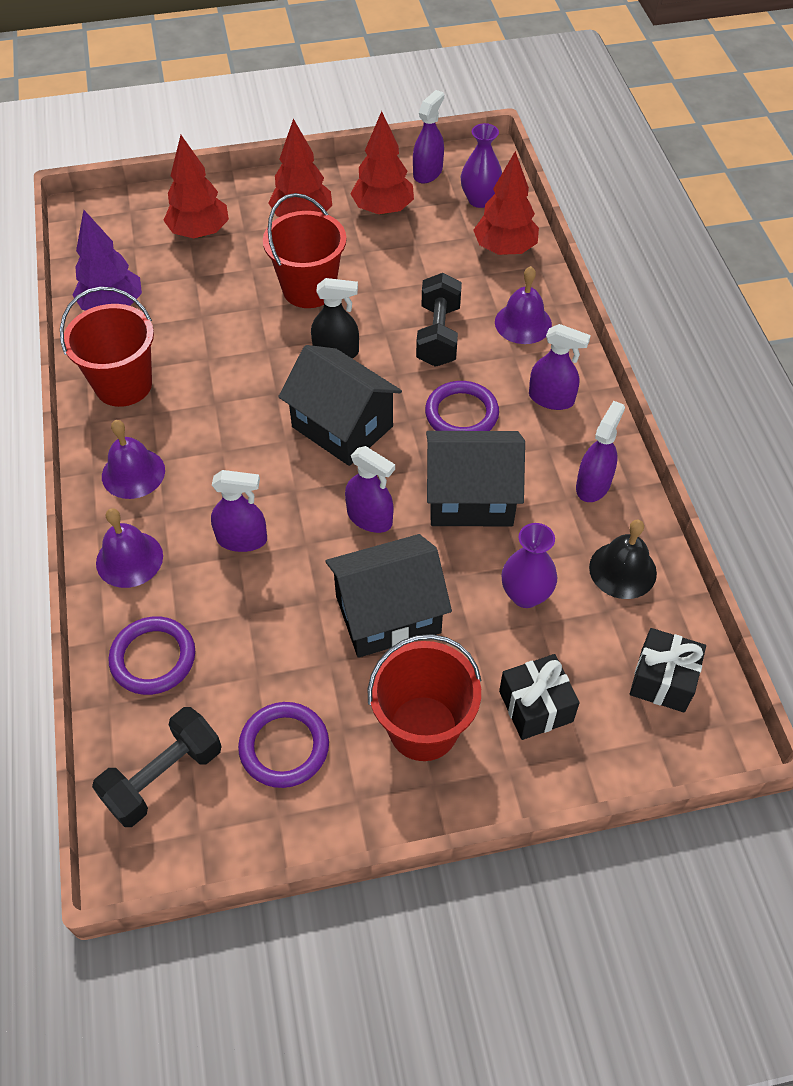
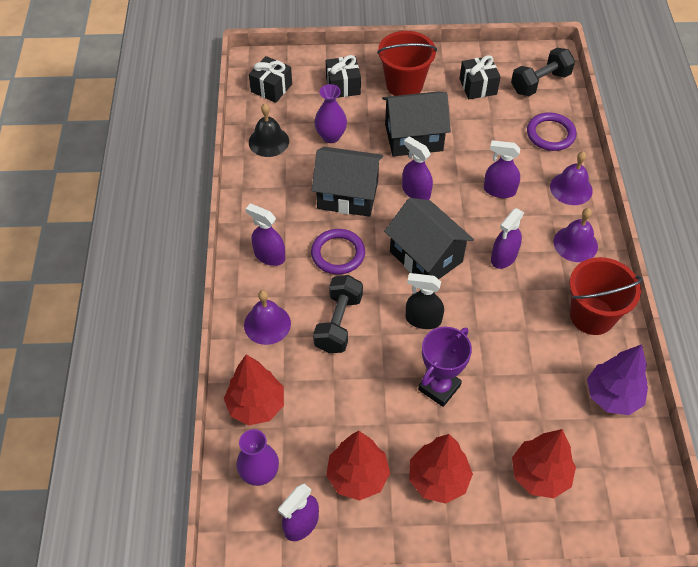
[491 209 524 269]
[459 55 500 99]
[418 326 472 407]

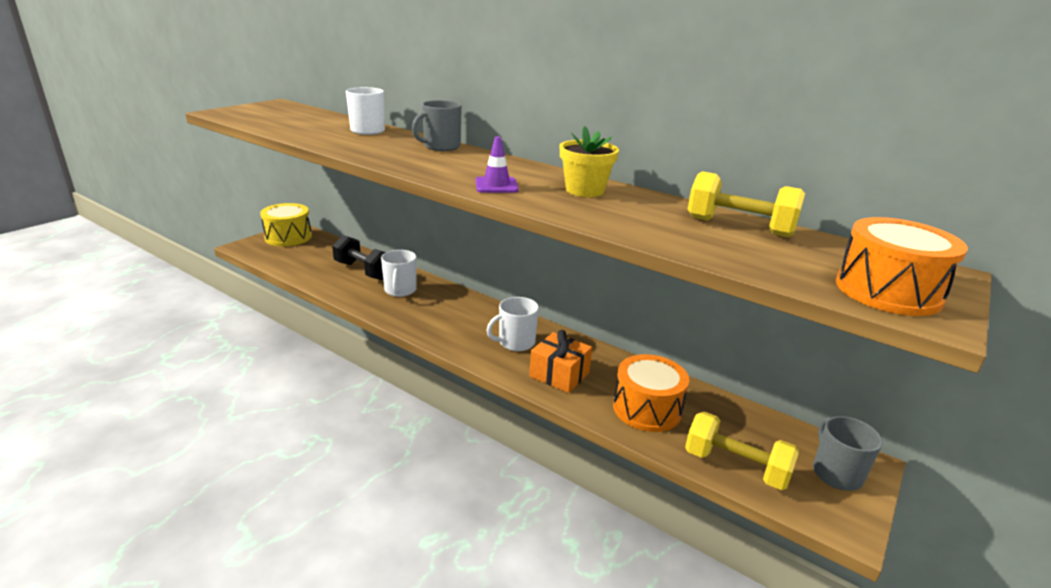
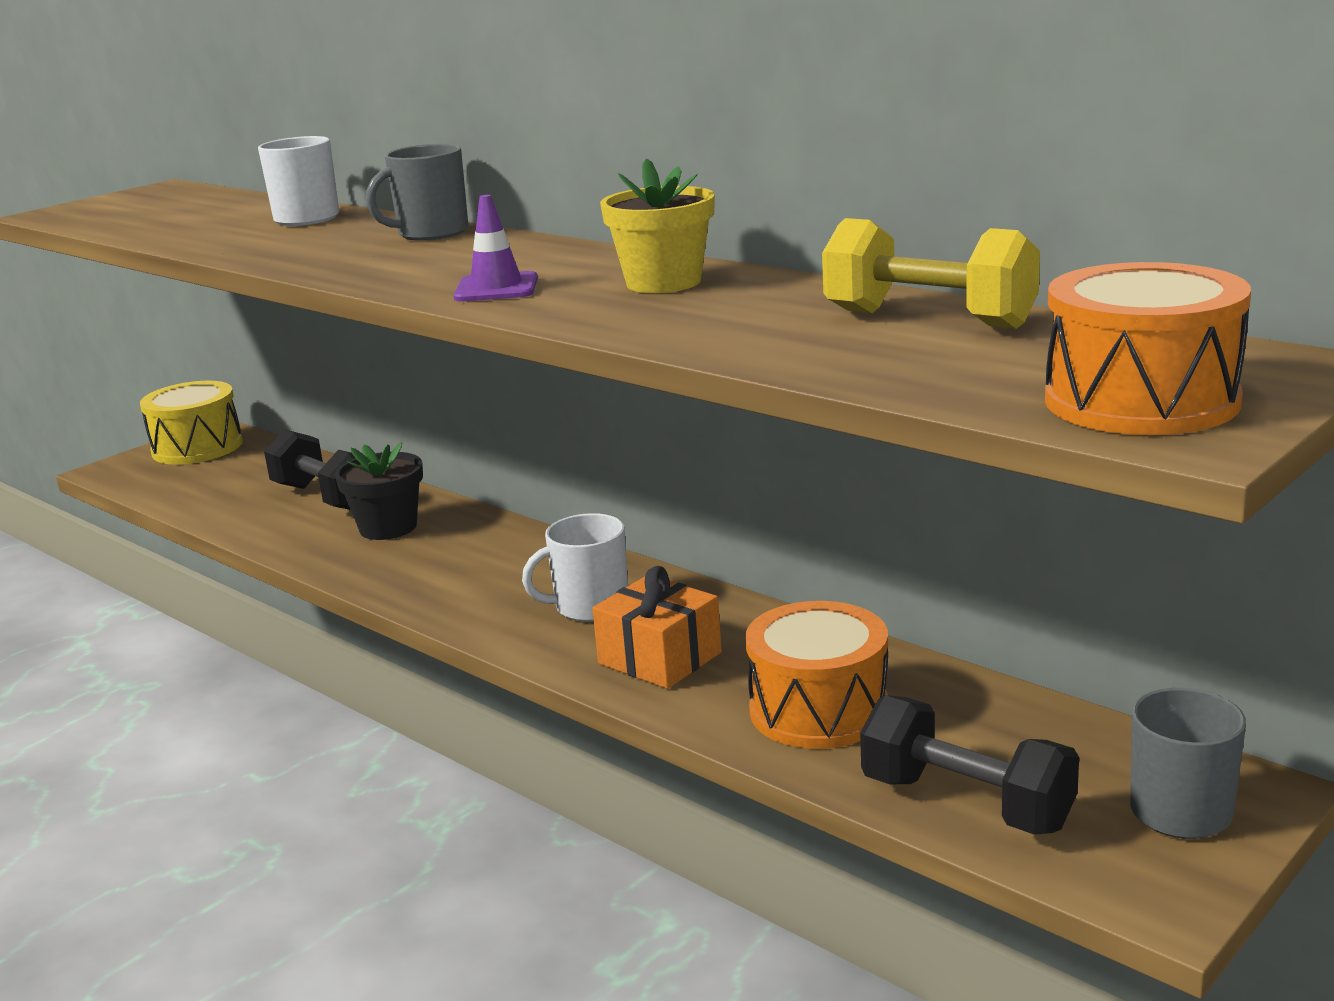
[335 442 423 540]
[860 695 1079 835]

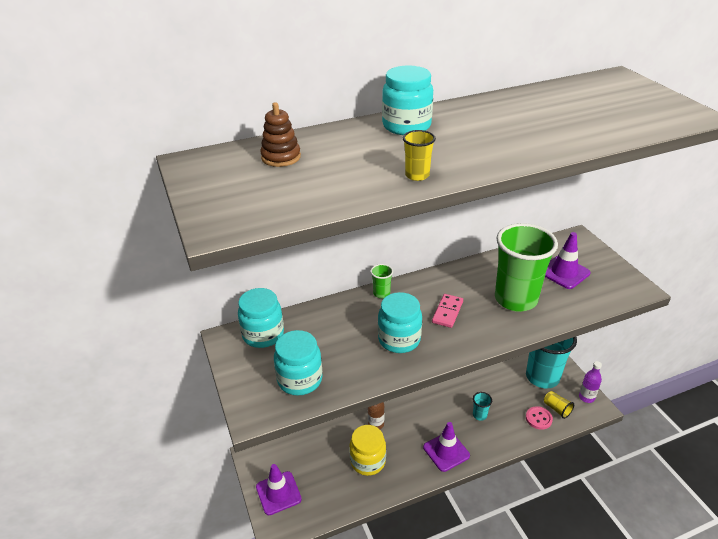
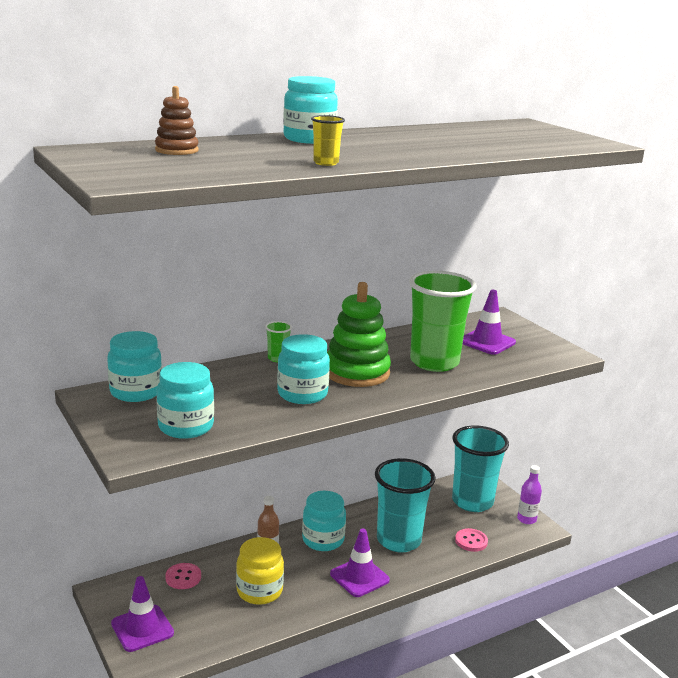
[544 391 574 419] (first image)
[165 563 201 589]
[302 491 346 551]
[327 282 391 387]
[375 458 436 552]

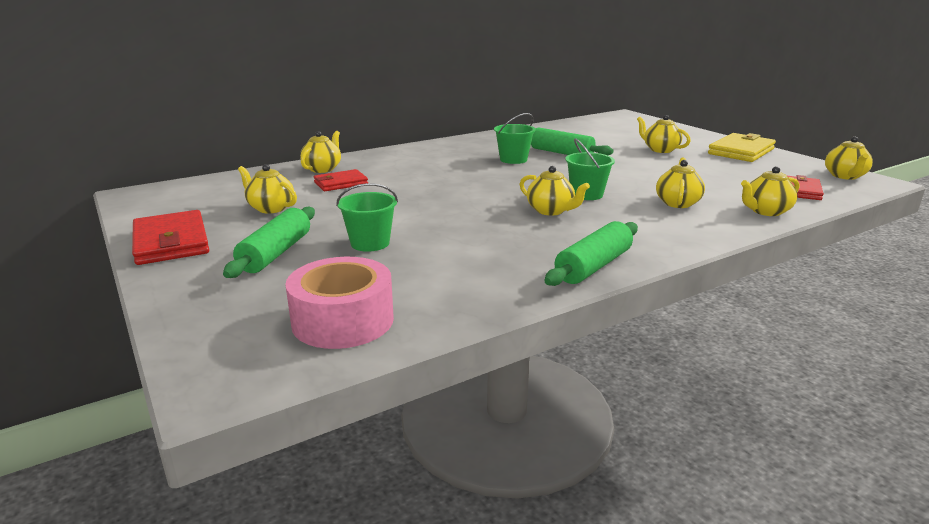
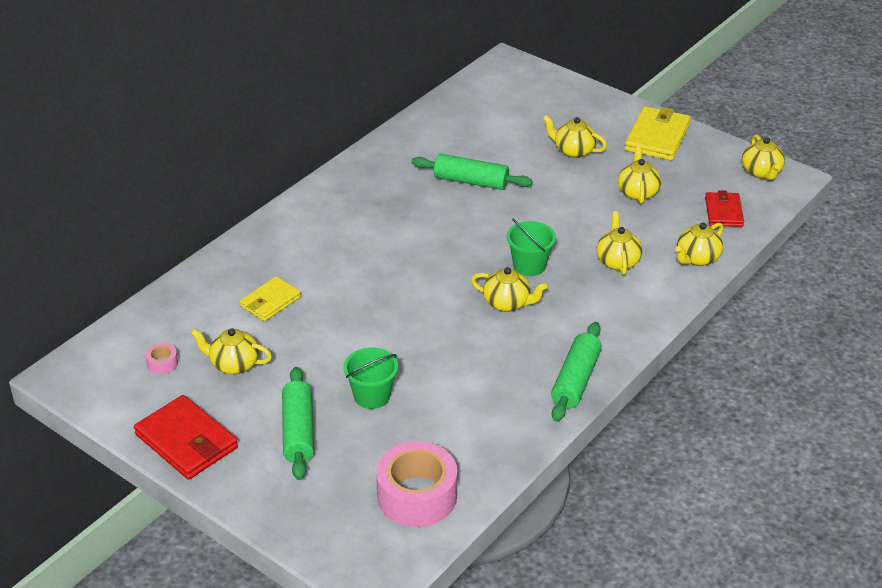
[494 113 536 164] (first image)
[146 343 178 374]
[618 145 661 204]
[240 277 301 321]

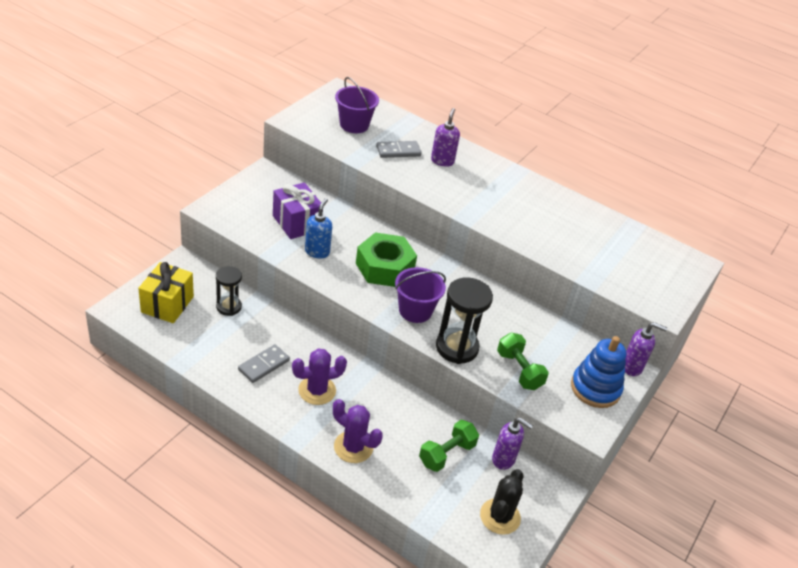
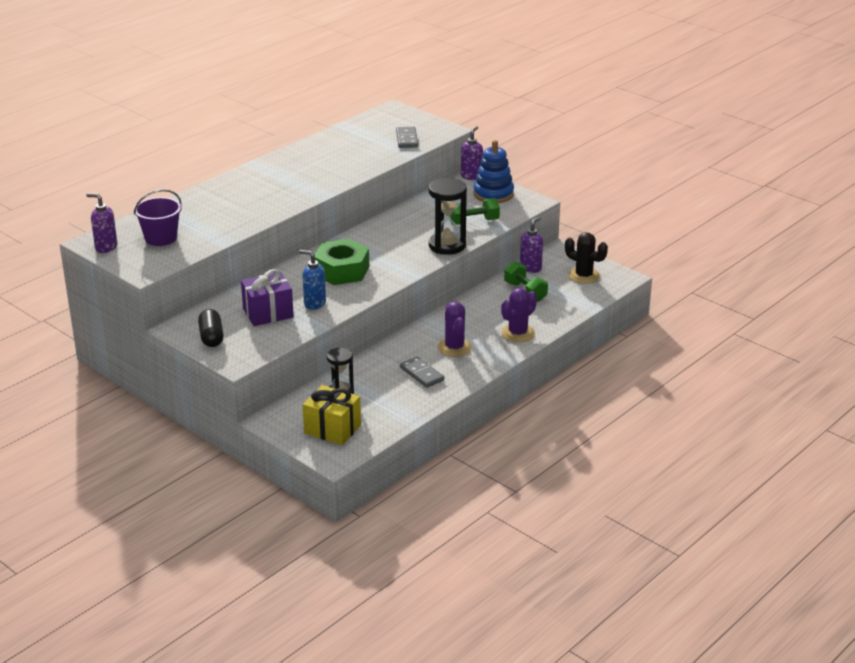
[395 267 446 323] (first image)
[198 309 224 347]
[396 127 418 148]
[86 193 117 253]

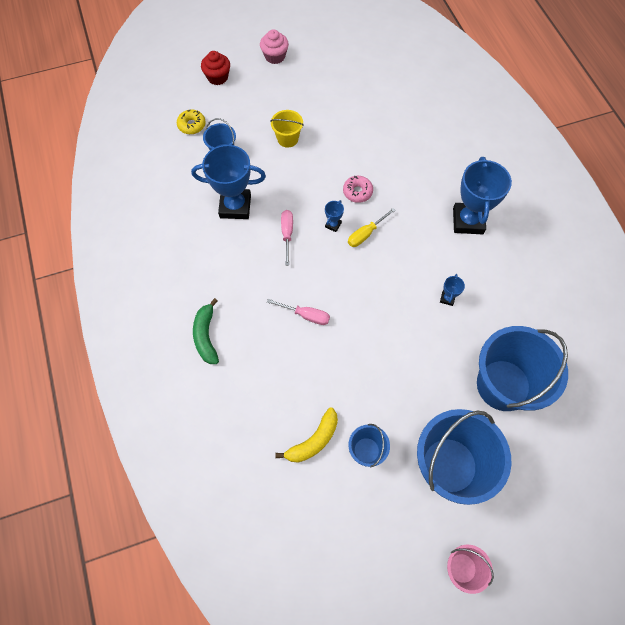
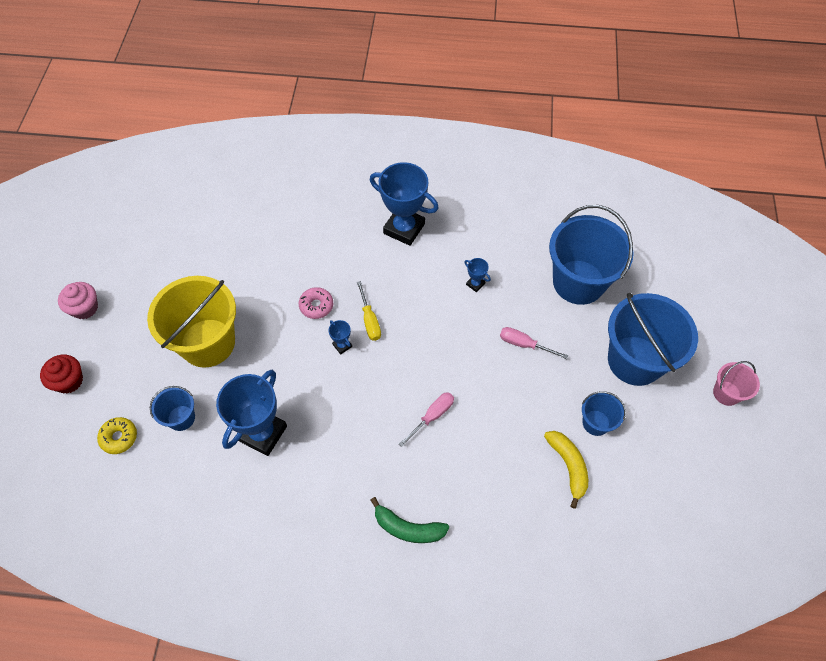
[500 327 568 359]
[147 276 236 368]

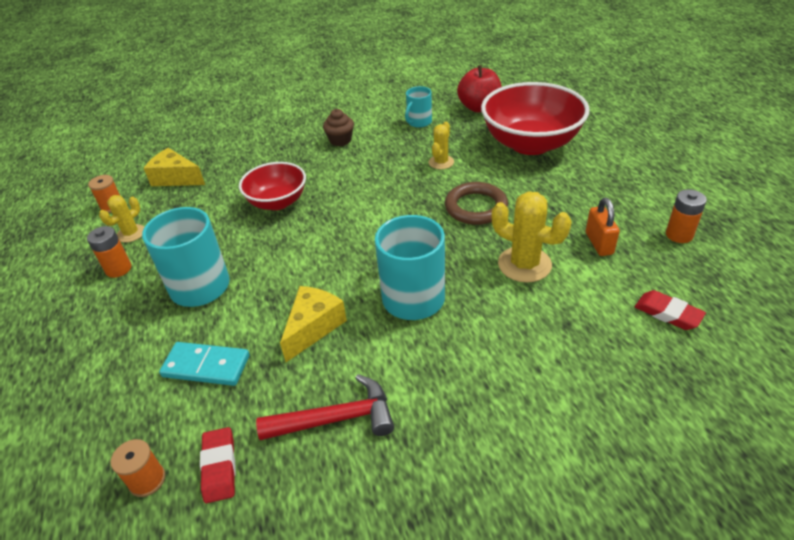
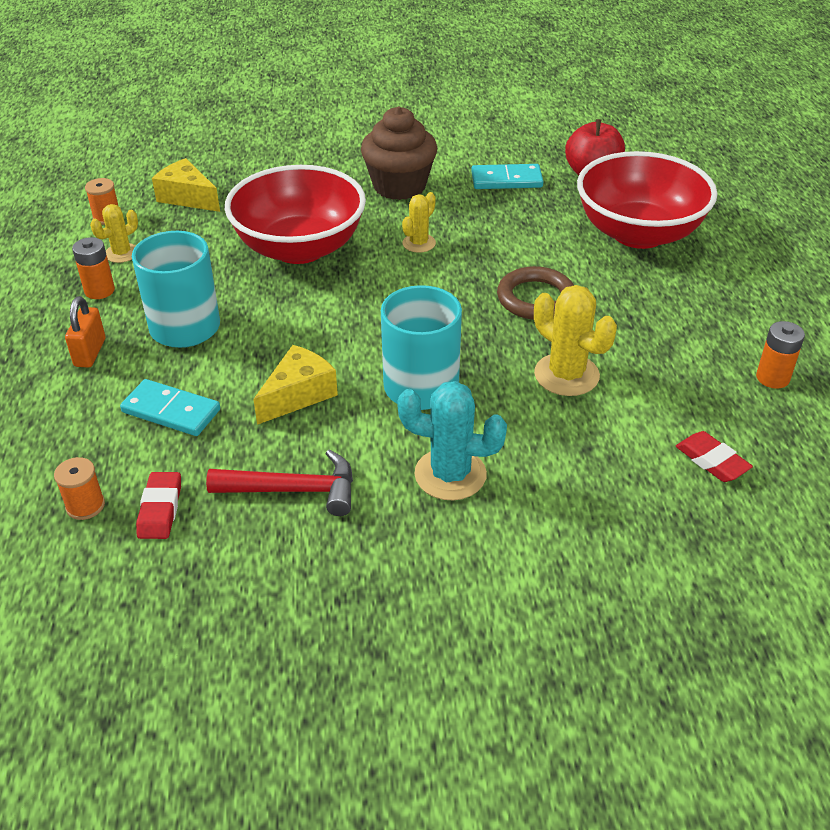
[397 381 507 500]
[402 192 436 253]
[65 296 106 368]
[471 164 544 189]
[225 165 366 264]
[361 106 437 200]

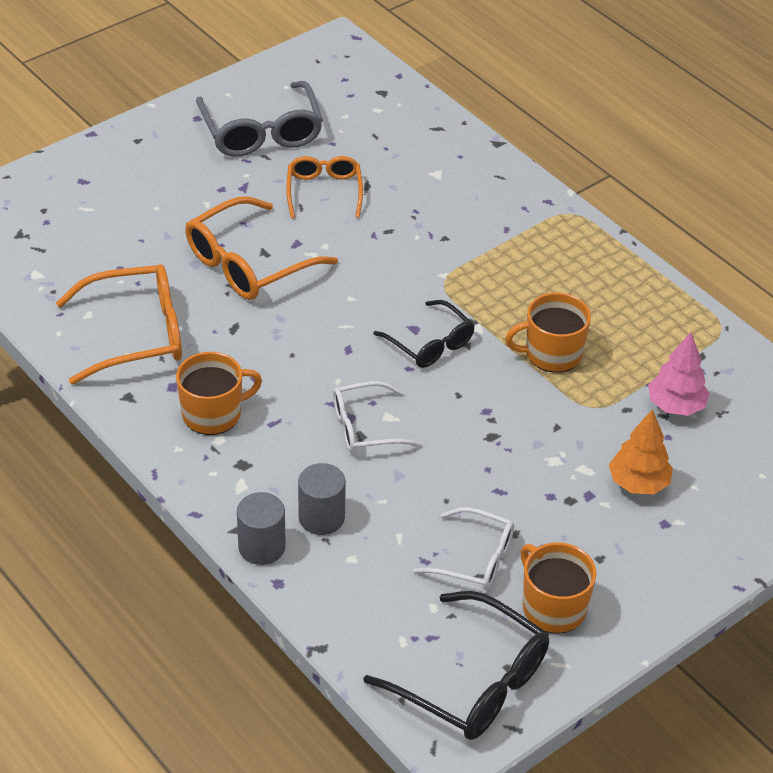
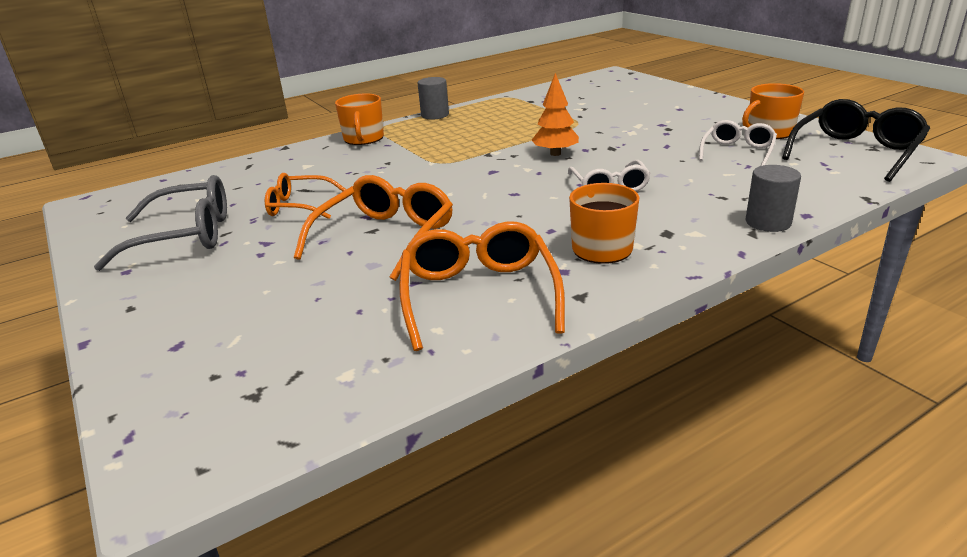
[373 300 475 368] (first image)
[648 332 710 416] (first image)
[418 77 449 120]
[335 93 384 145]
[532 73 579 156]
[294 175 453 281]

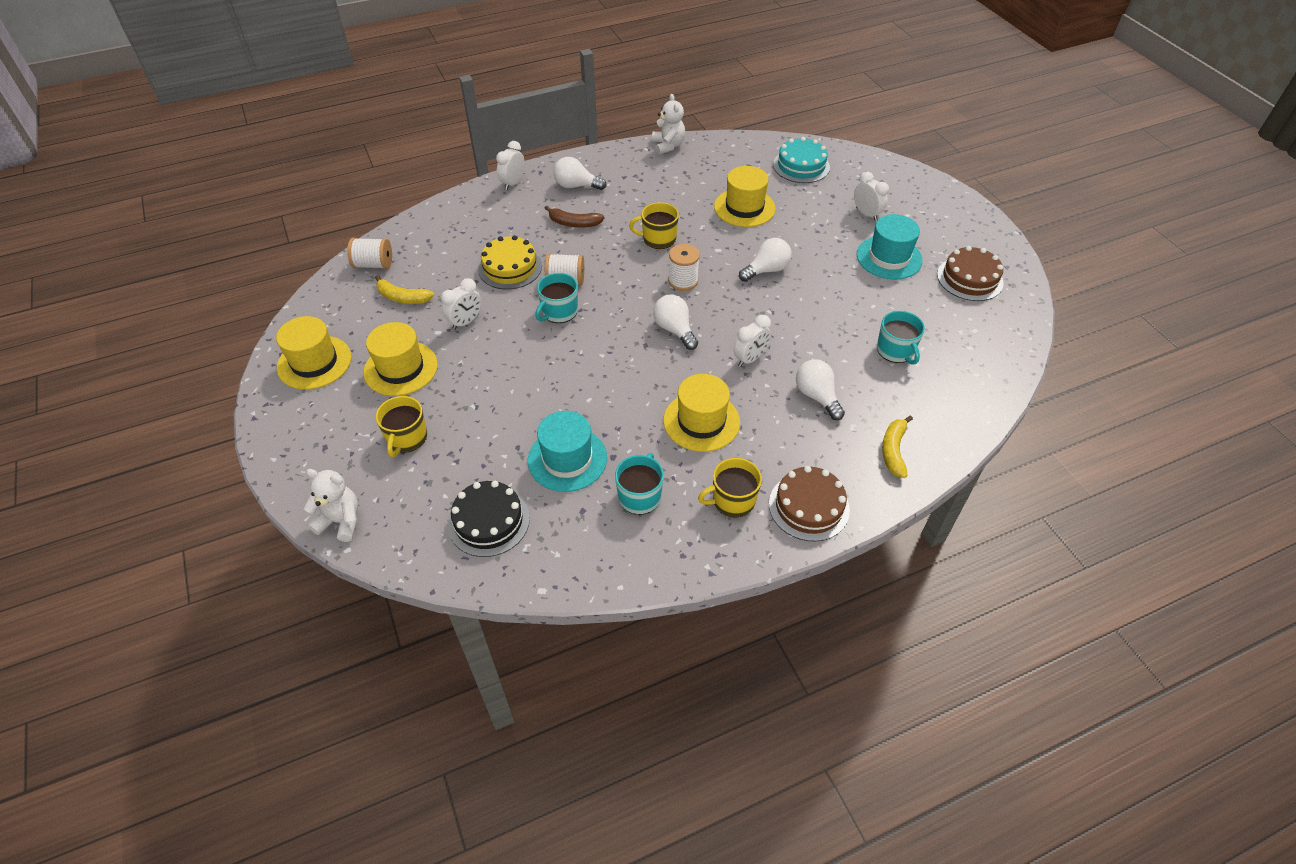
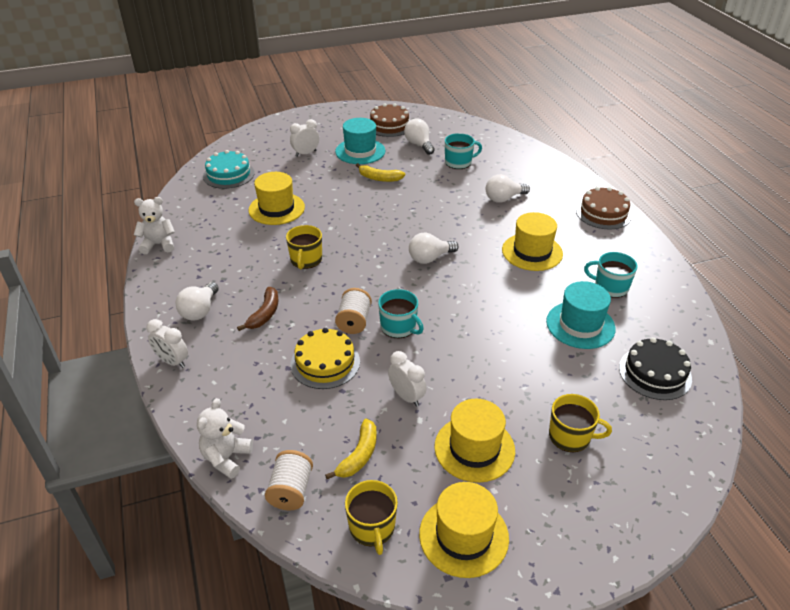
[668 244 700 291] (first image)
[734 315 771 367] (first image)
[197 398 253 479]
[345 480 398 555]
[404 118 435 155]
[356 163 405 182]

